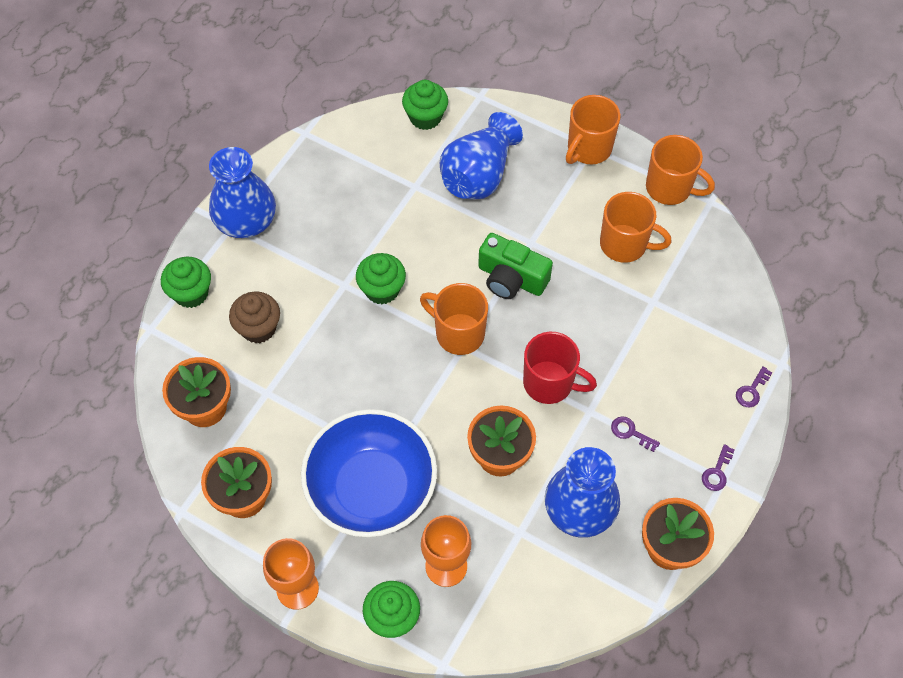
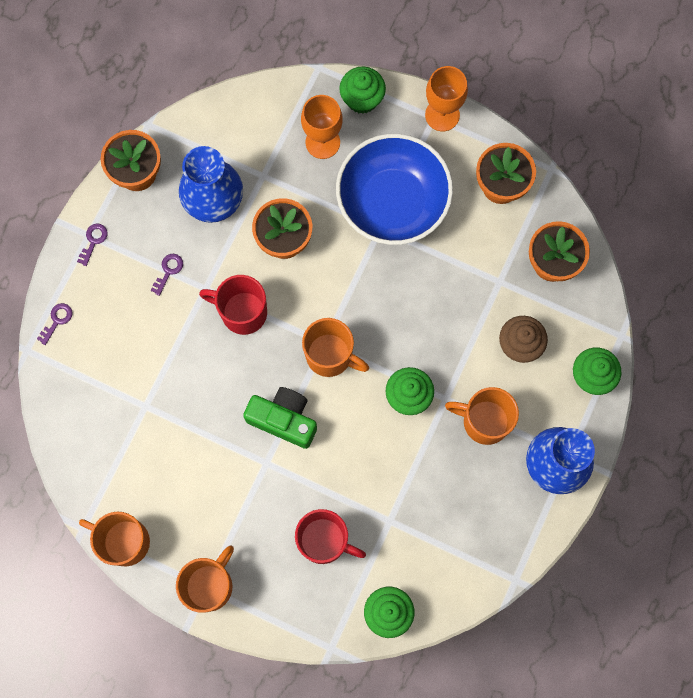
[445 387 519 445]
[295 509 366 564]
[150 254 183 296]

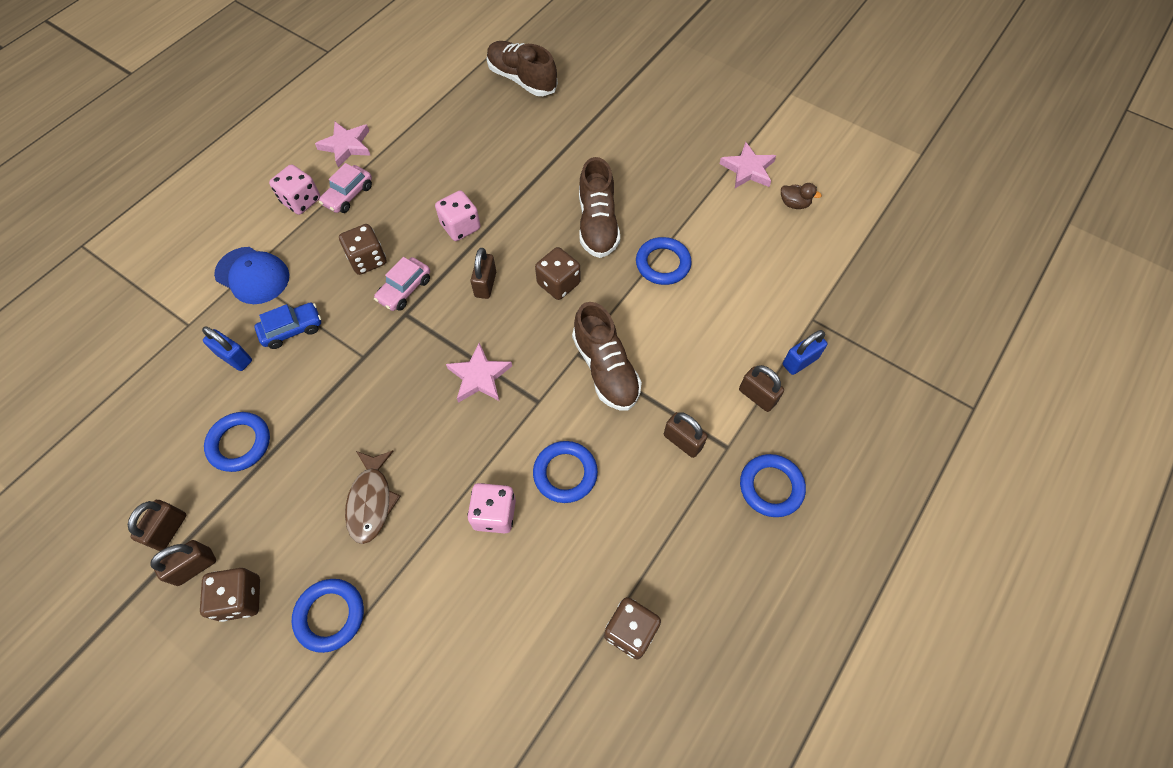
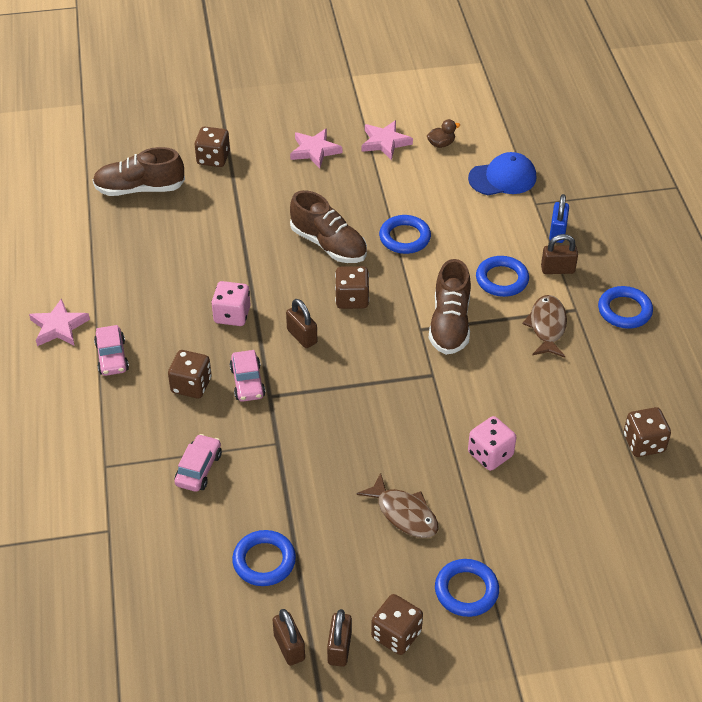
[202 326 252 371] (first image)
[269 164 320 215] (first image)
[194 127 230 167]
[468 152 536 195]
[290 129 342 169]
[476 256 529 297]
[522 295 567 358]
[175 434 222 492]
[429 259 471 355]

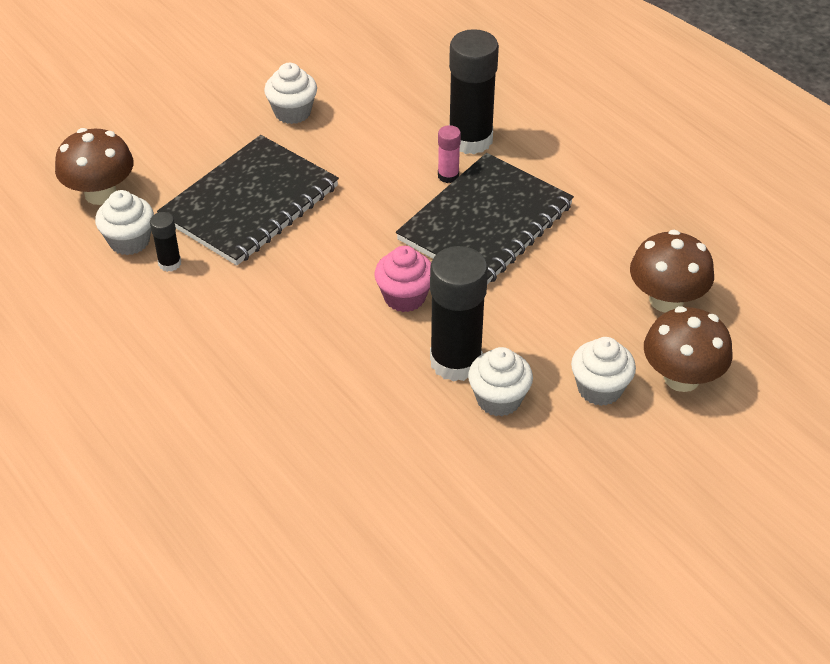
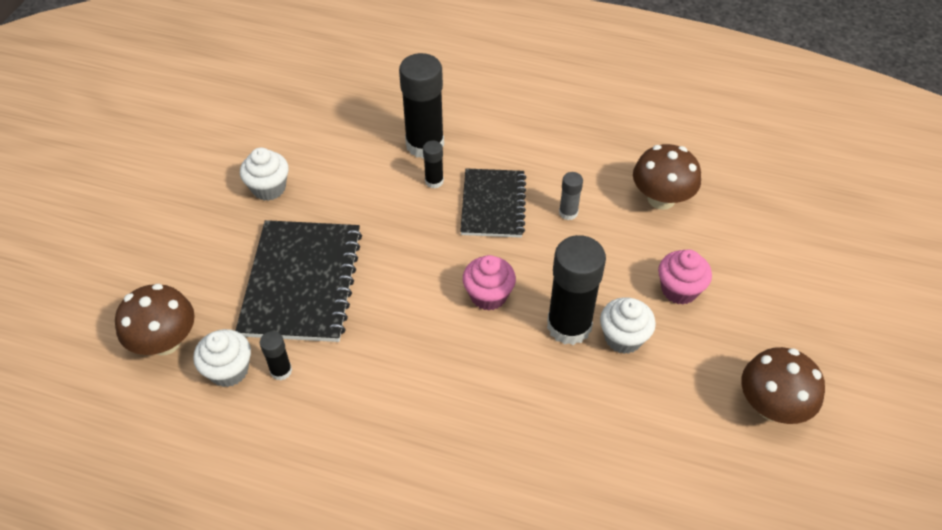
[559 172 583 220]
[741 347 825 424]
[423 140 444 189]
[658 249 712 305]
[460 168 526 238]

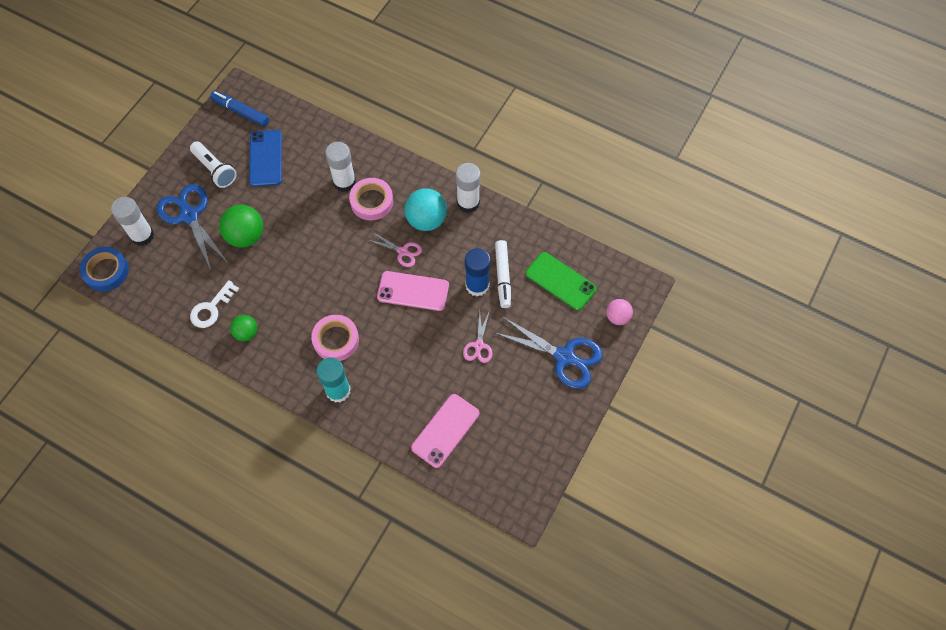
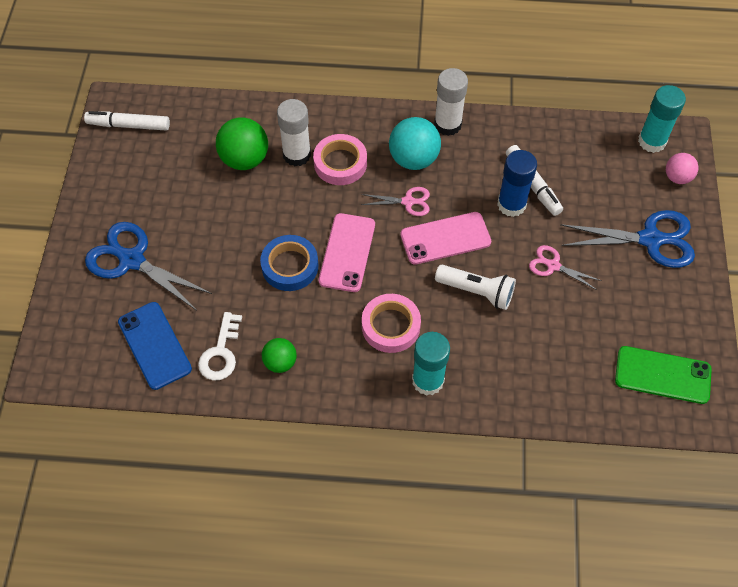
[111 197 154 246] (first image)
[638 85 686 153]
[260 235 318 291]
[435 265 516 310]
[216 117 268 170]
[118 302 192 390]
[319 213 375 292]
[615 346 712 404]
[84 111 170 131]
[529 245 602 290]

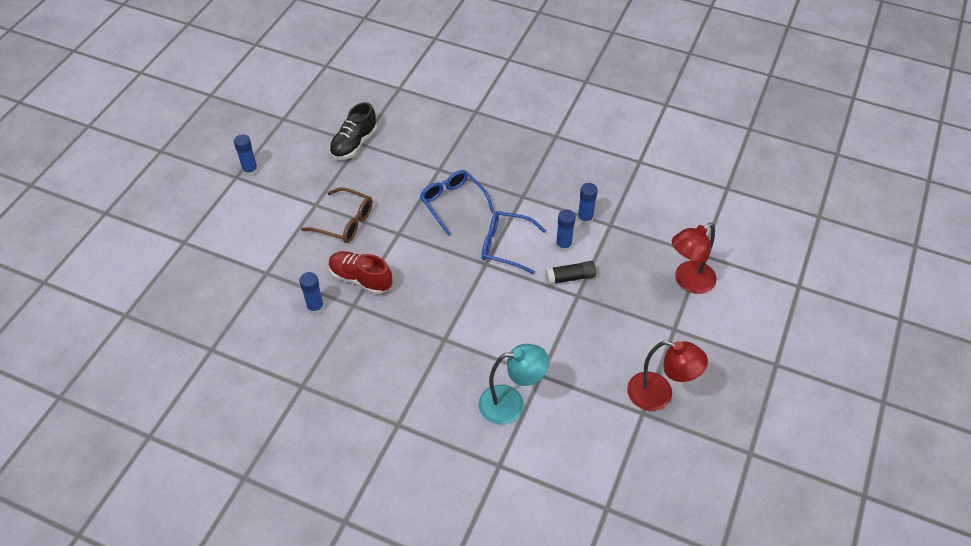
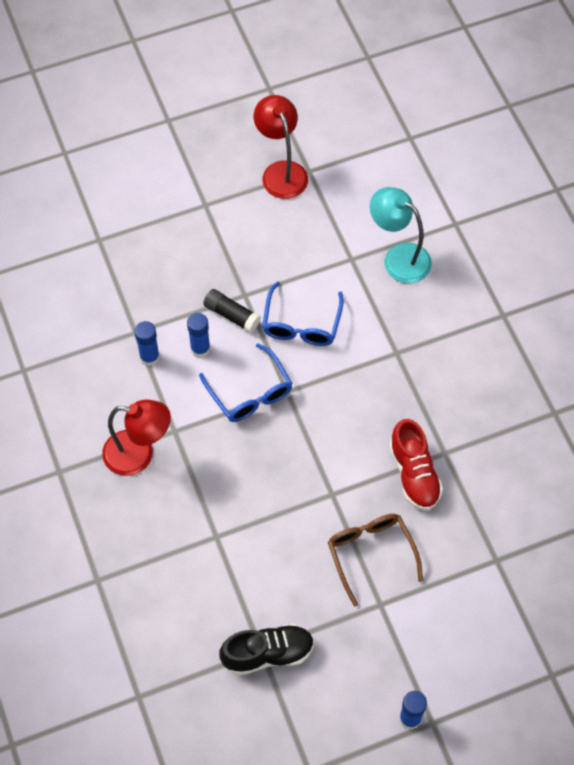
[299 272 324 315] (first image)
[262 281 344 346]
[102 400 171 476]

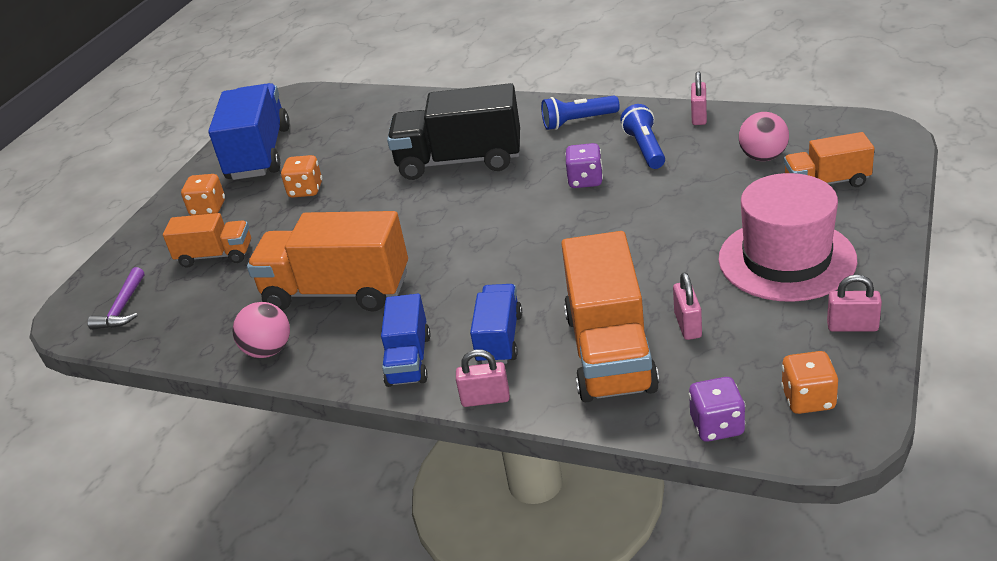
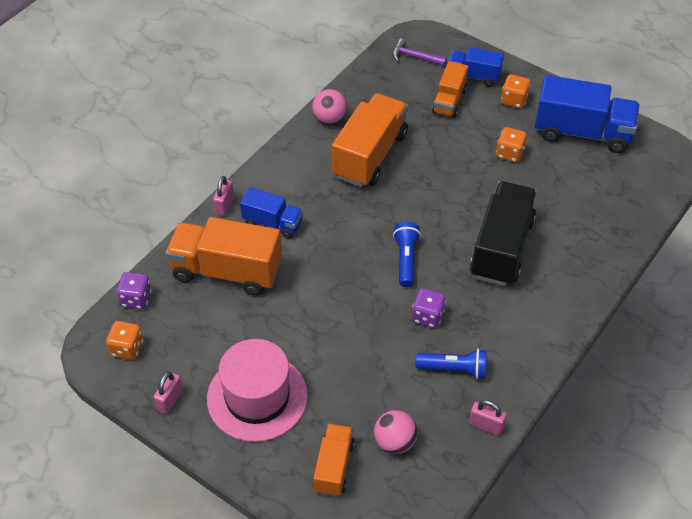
[673 272 702 340] (first image)
[449 47 504 87]
[393 222 421 287]

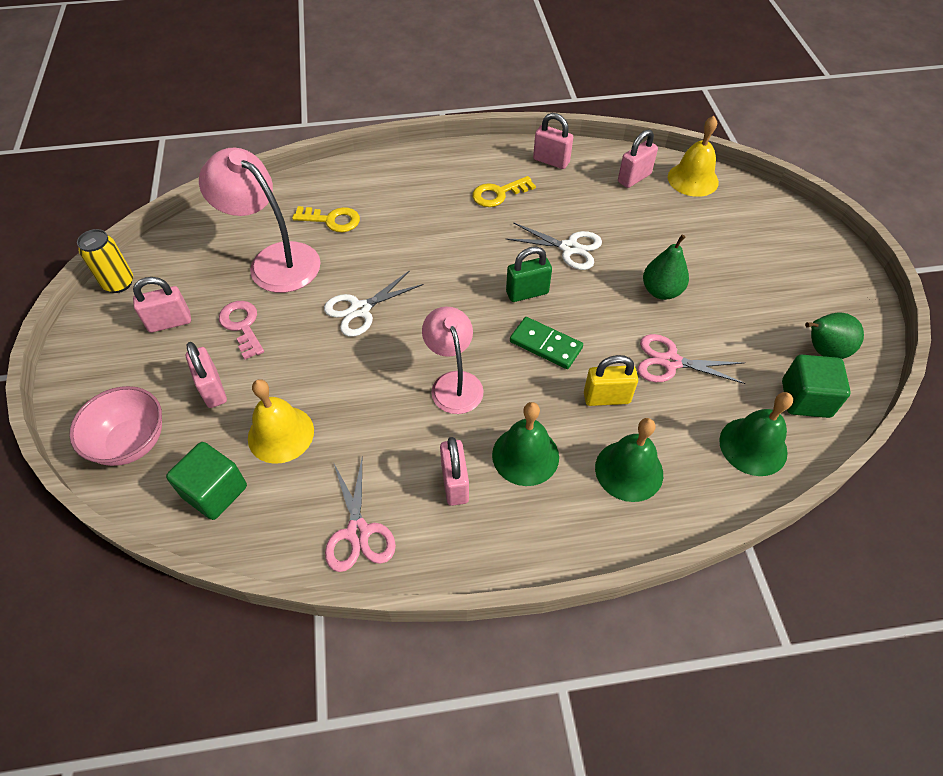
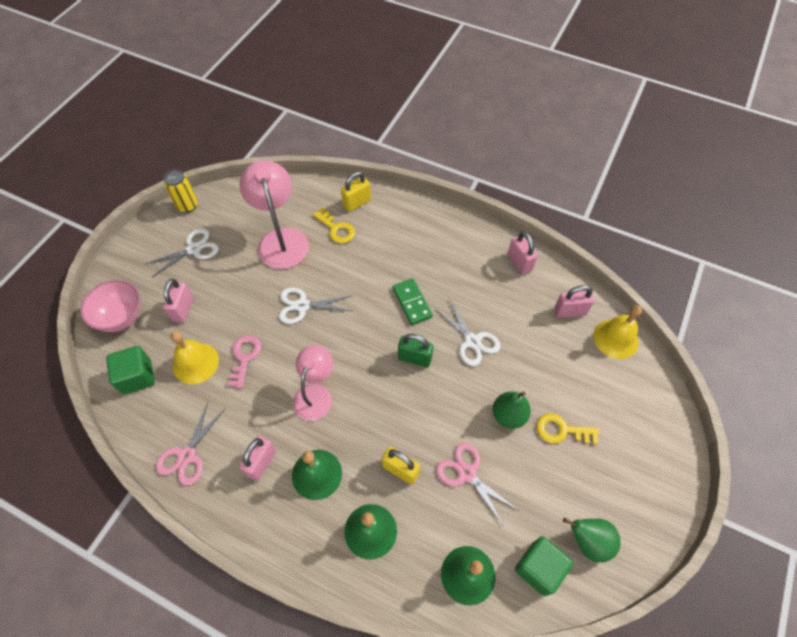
[341 172 371 212]
[227 335 261 388]
[536 413 599 445]
[392 278 433 325]
[145 228 219 277]

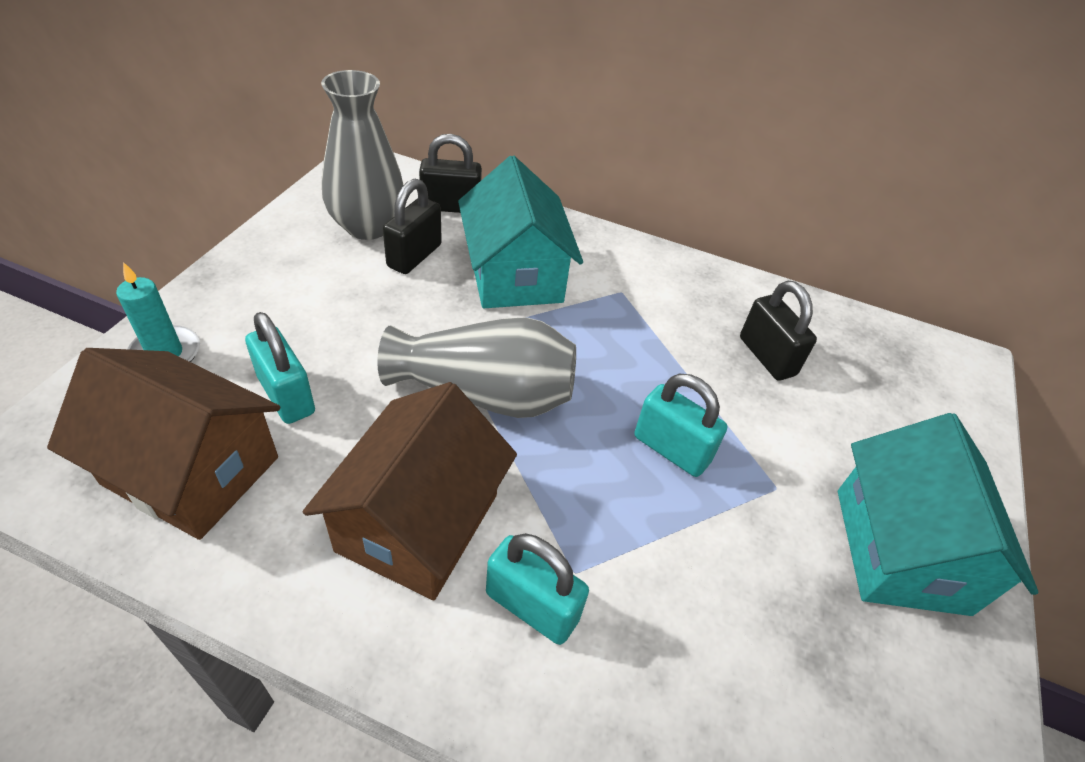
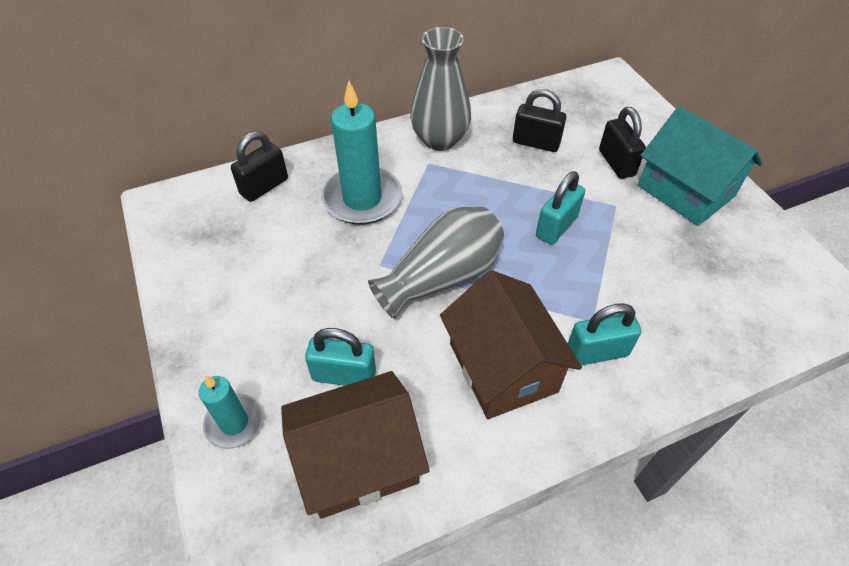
[410 27 471 151]
[599 107 646 179]
[321 81 402 225]
[536 171 585 245]

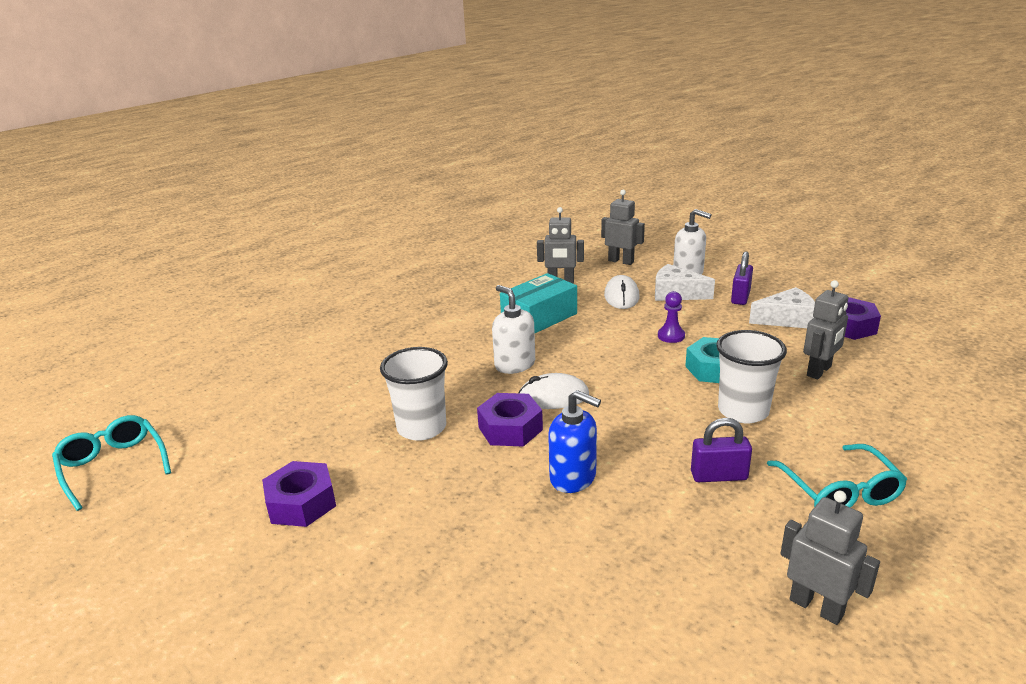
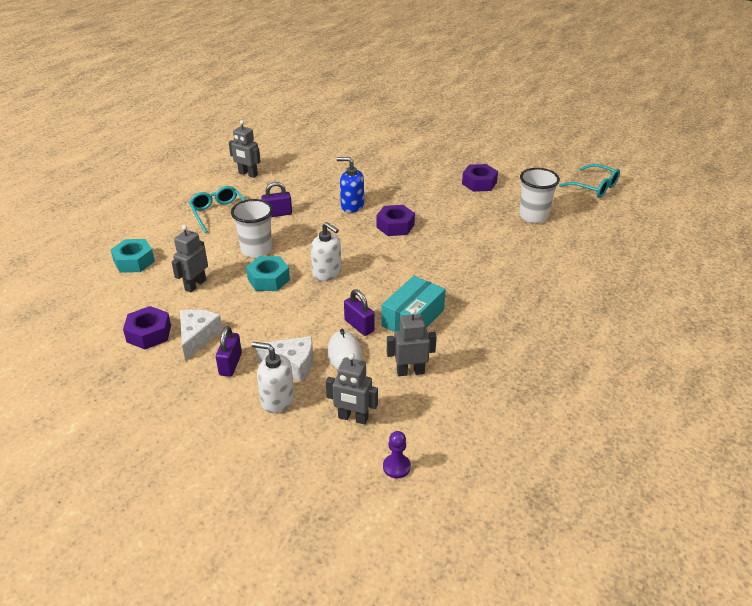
[519 373 589 409] (first image)
[110 239 155 273]
[344 289 374 336]
[519 168 560 223]
[311 222 341 281]
[383 431 411 478]
[180 310 223 361]

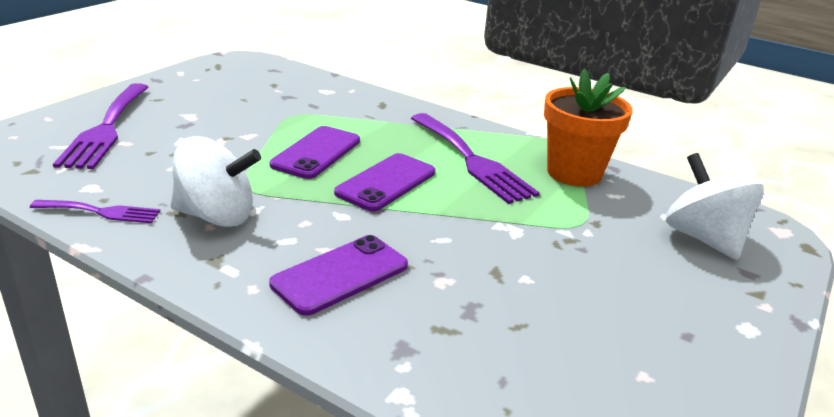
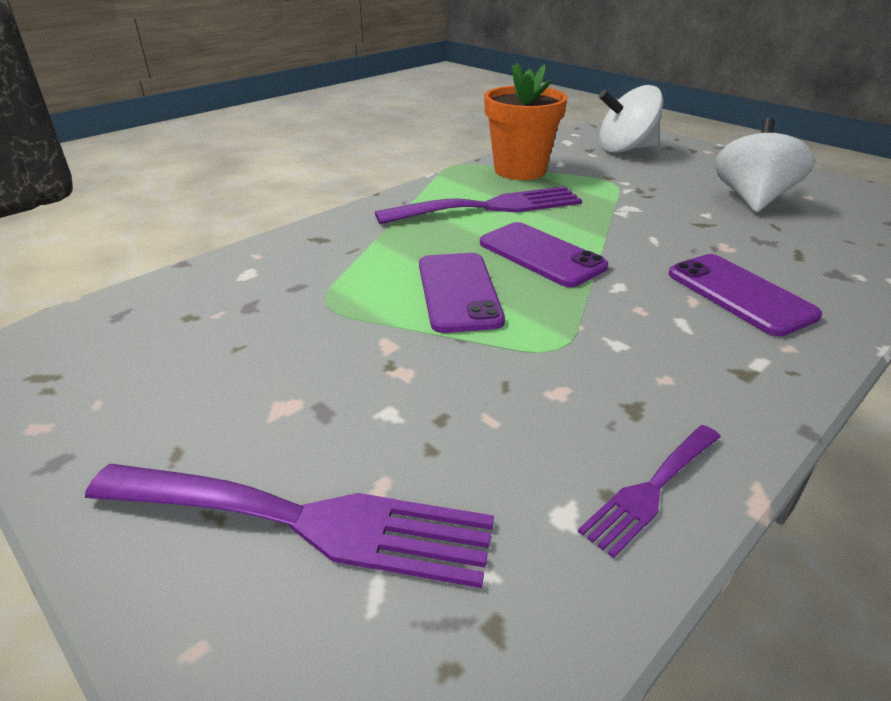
[715 118 814 212]
[578 425 721 558]
[419 253 505 333]

